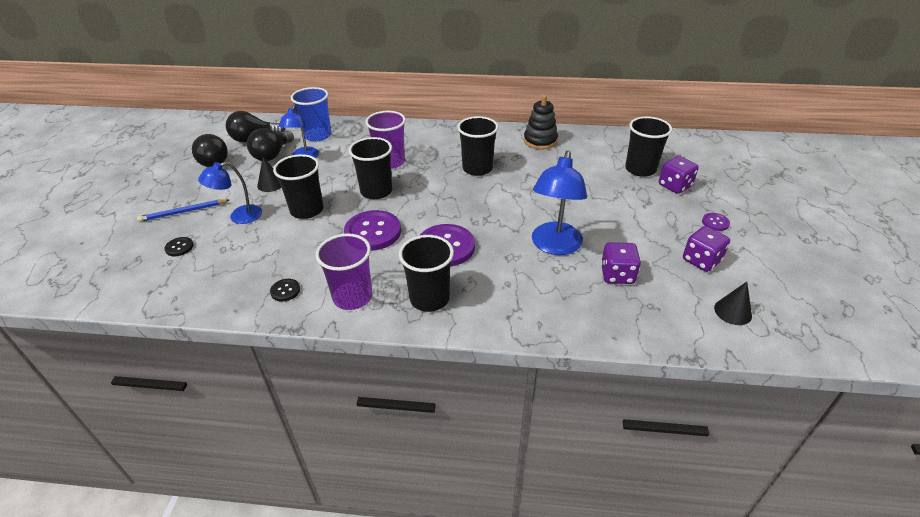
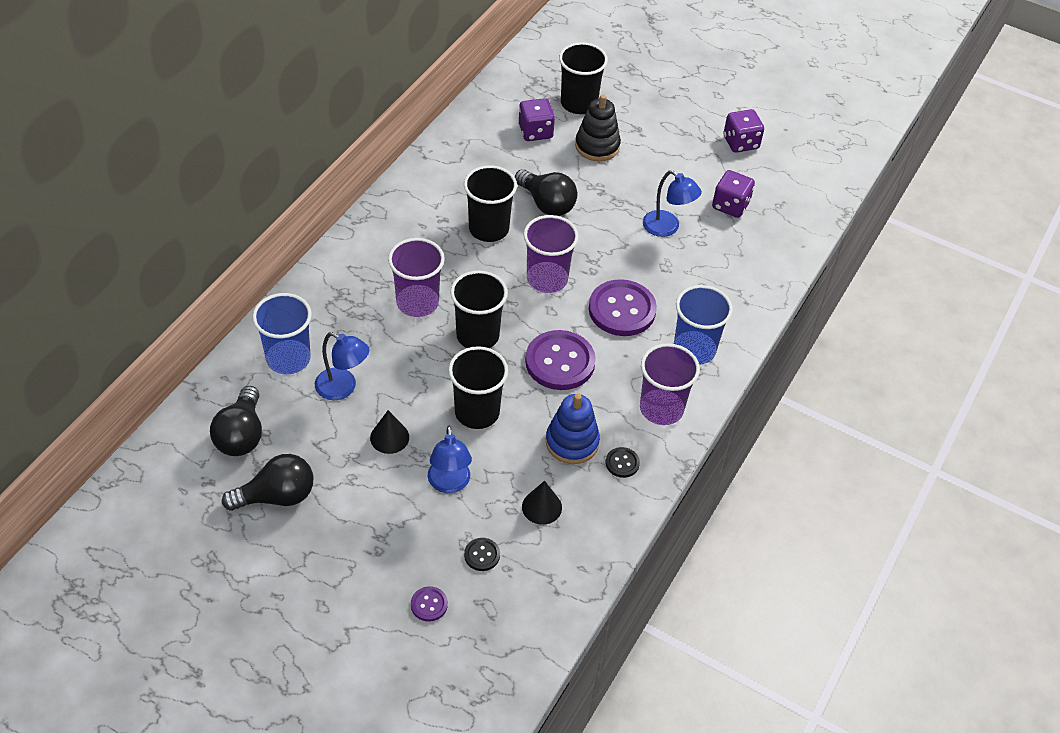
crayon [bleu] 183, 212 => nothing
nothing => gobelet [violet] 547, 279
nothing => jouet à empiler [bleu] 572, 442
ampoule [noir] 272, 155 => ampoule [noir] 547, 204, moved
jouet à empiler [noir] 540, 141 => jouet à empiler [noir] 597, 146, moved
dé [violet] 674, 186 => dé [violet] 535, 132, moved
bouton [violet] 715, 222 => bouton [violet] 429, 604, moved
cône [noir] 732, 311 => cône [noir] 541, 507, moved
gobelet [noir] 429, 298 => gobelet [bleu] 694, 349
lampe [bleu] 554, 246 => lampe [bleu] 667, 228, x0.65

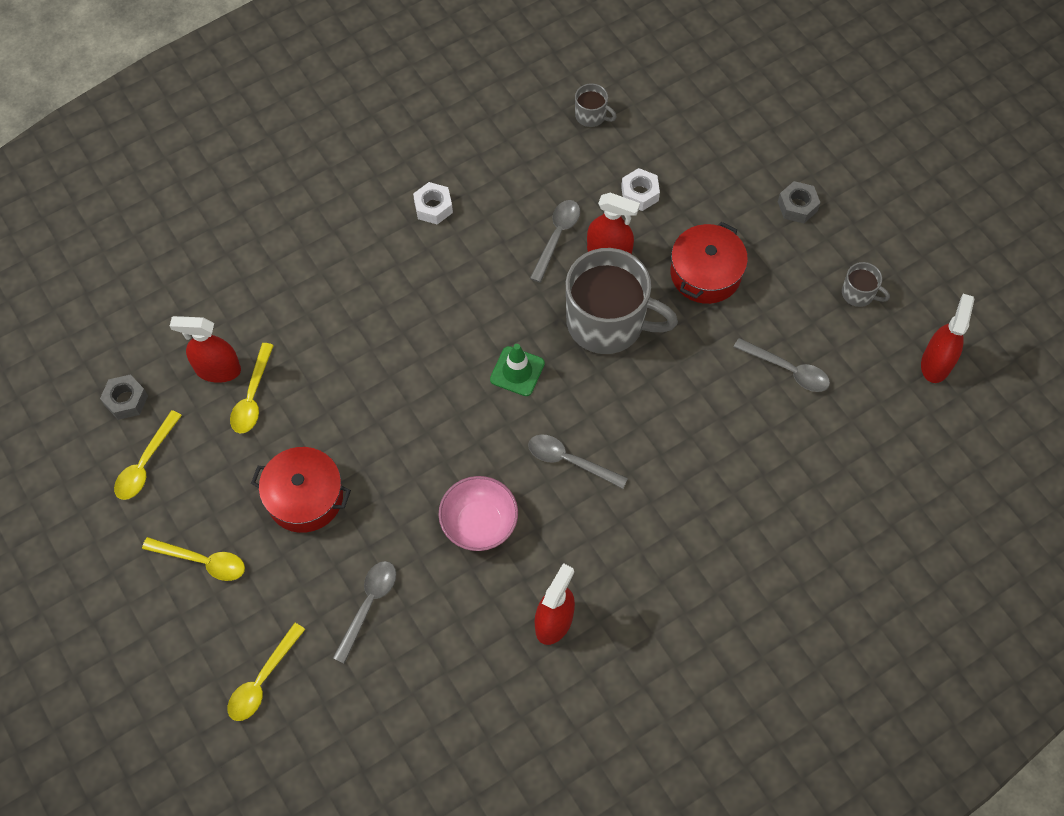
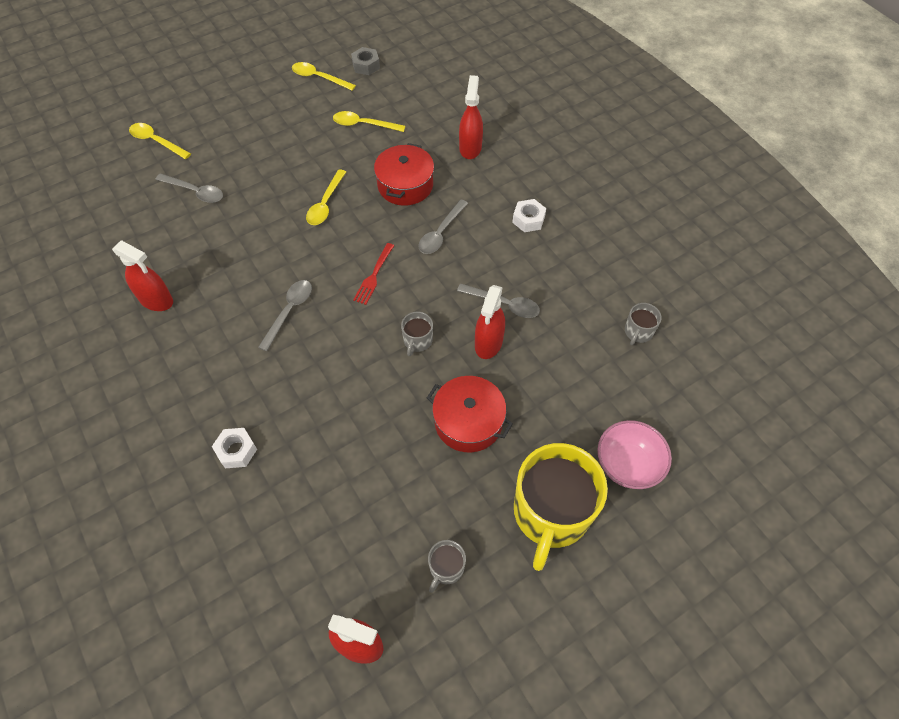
cuillère [jaune] 202, 561 => cuillère [jaune] 325, 204, moved
vaporisateur [rouge] 218, 370 => vaporisateur [rouge] 470, 148, moved
marmite [rouge] 305, 497 => marmite [rouge] 405, 185, moved
bol [rose] 479, 523 => bol [rose] 628, 464, moved
écrou [blanc] 639, 193 => écrou [blanc] 236, 451, moved
cuillère [gris] 787, 370 => cuillère [gris] 441, 233, moved
cône de chantier [vert] 517, 371 => fourchette [rouge] 373, 276
écrou [gris] 797, 206 => tasse [jaune] 551, 513
tasse [gris] 608, 322 => tasse [gris] 417, 341, x0.43

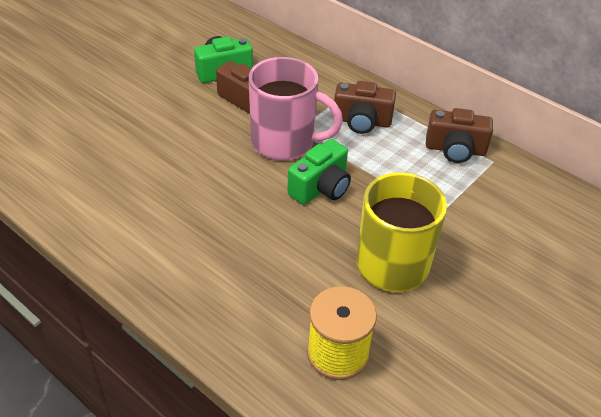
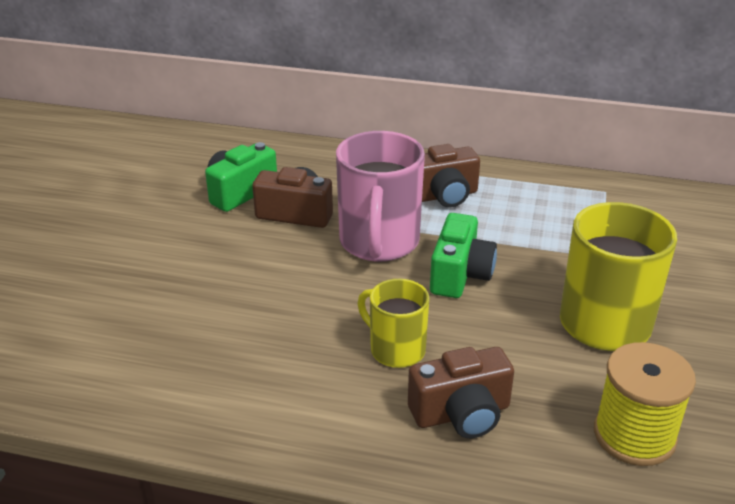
nothing => tasse [jaune] 396, 349
appareil photo [marron] 455, 150 => appareil photo [marron] 461, 414, moved
tasse [rose] 285, 142 => tasse [rose] 379, 243, 105 degrees clockwise

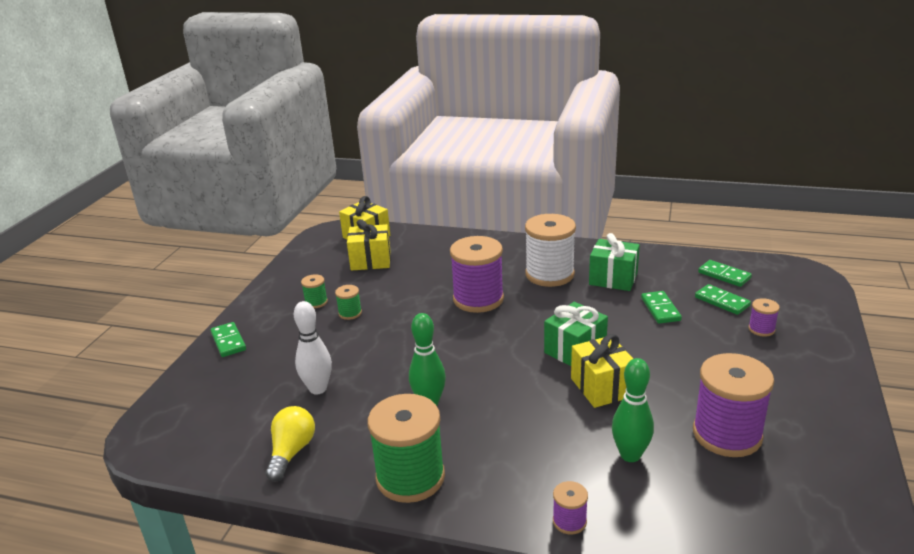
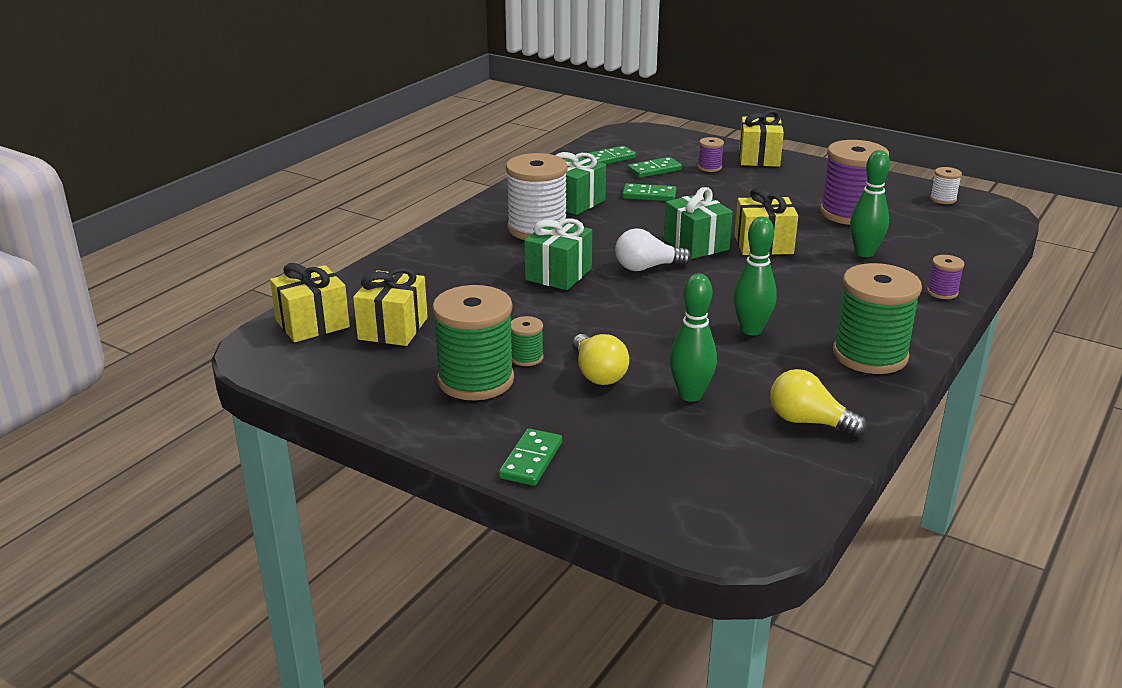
nothing => ampoule [jaune] 598, 374
nothing => ampoule [blanc] 647, 267
nothing => cadeau [jaune] 759, 158
nothing => bobine [blanc] 943, 199
bobine [violet] 478, 299 => cadeau [vert] 558, 274
quille [blanc] 318, 389 => quille [vert] 690, 395
domino [vert] 228, 341 => domino [vert] 531, 460, 60 degrees counterclockwise
bobine [vert] 316, 302 => bobine [vert] 475, 380, x2.21

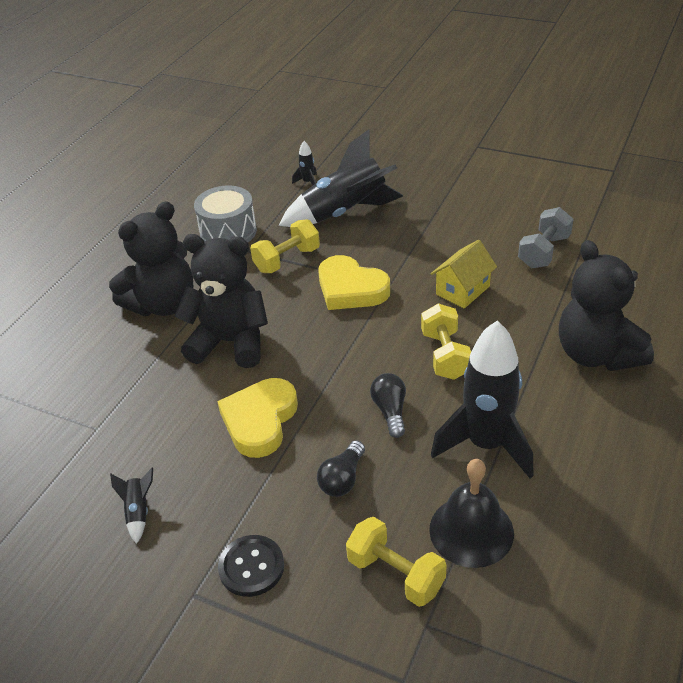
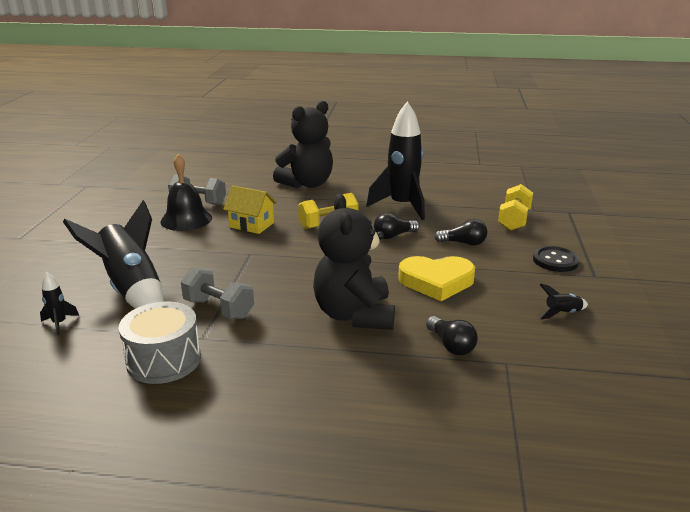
ours en peluche [noir] 163, 304 => nothing
cœur [jaune] 351, 289 => nothing
nothing => ampoule [noir] 451, 345
cloche [noir] 471, 531 => cloche [noir] 186, 219, moved
haltère [jaune] 287, 260 => haltère [gris] 219, 309

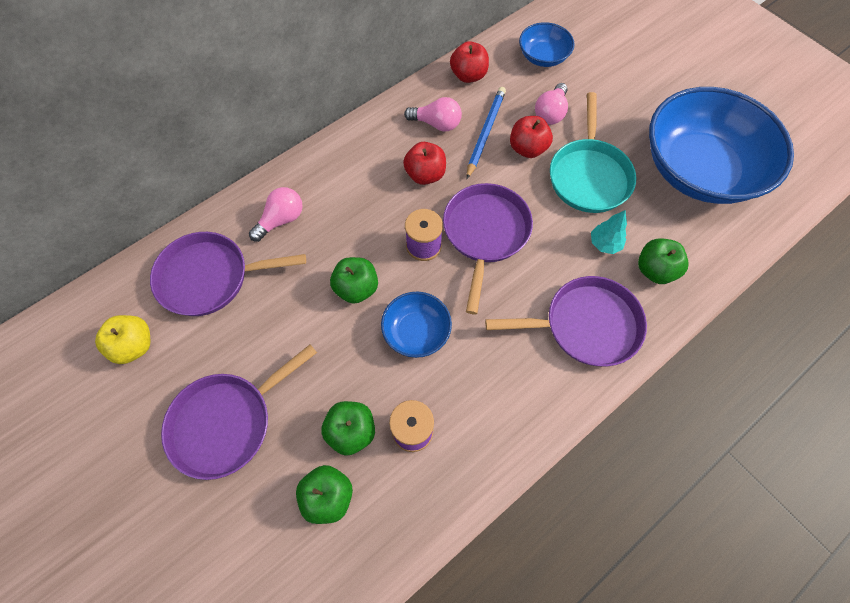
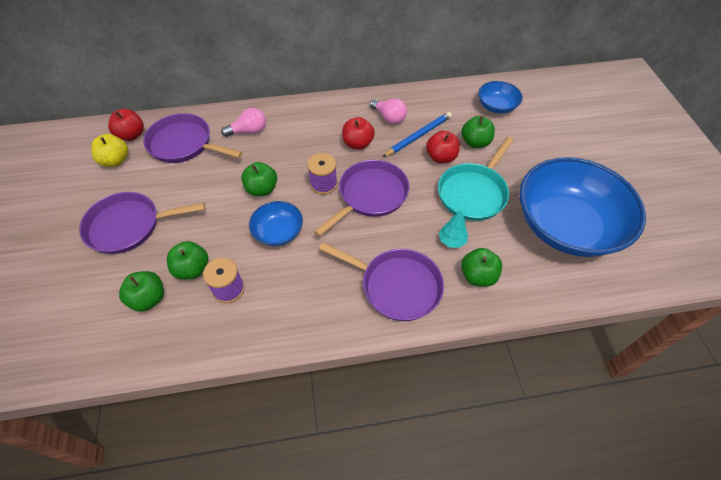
pomme [rouge] 468, 75 => pomme [rouge] 131, 135, moved
ampoule [rose] 550, 113 => pomme [vert] 475, 142

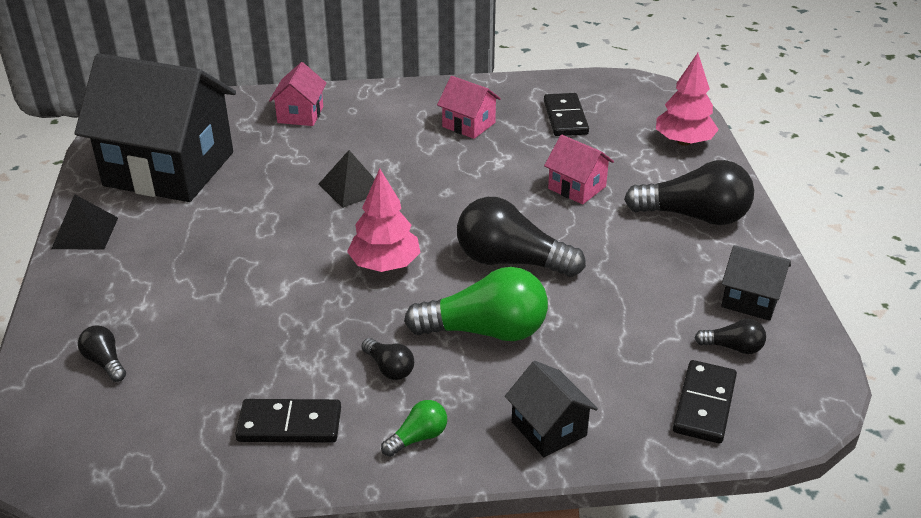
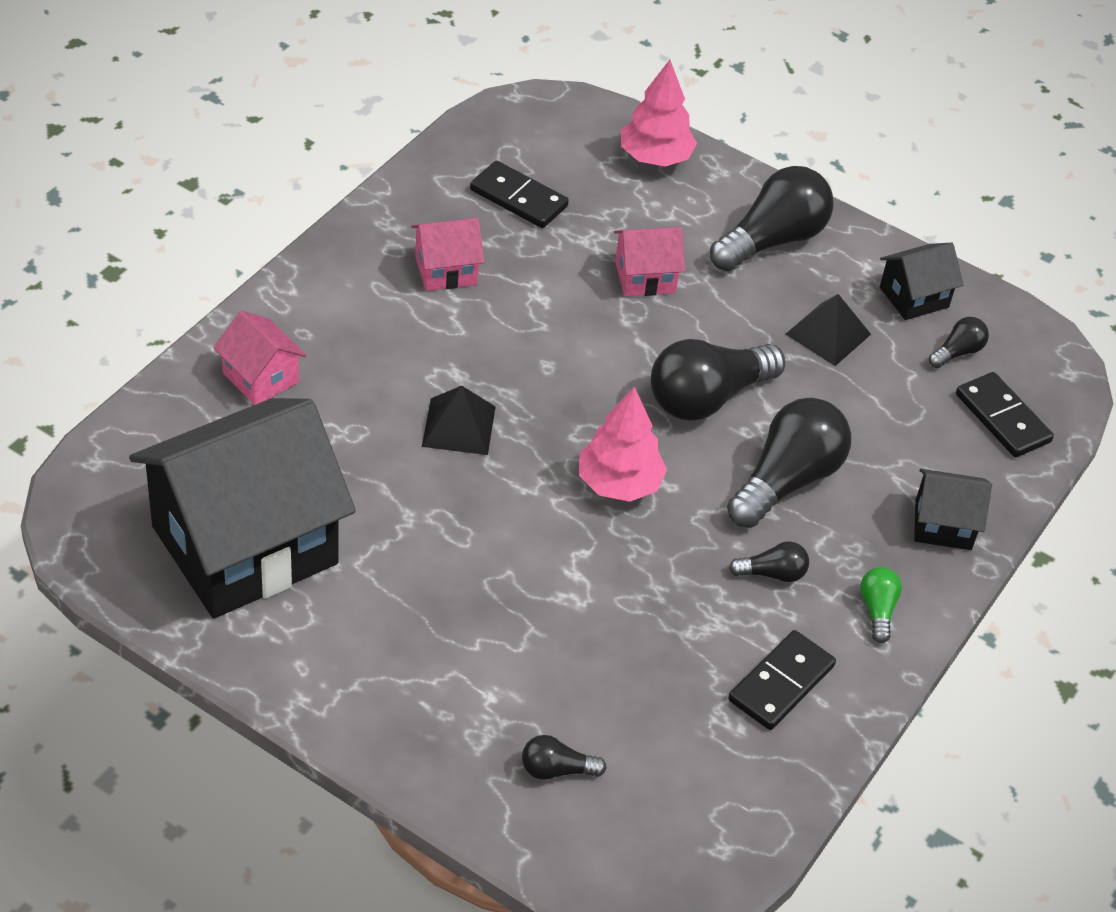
pyramide [noir] 85, 233 => pyramide [noir] 828, 334, moved
ampoule [vert] 486, 331 => ampoule [noir] 787, 480

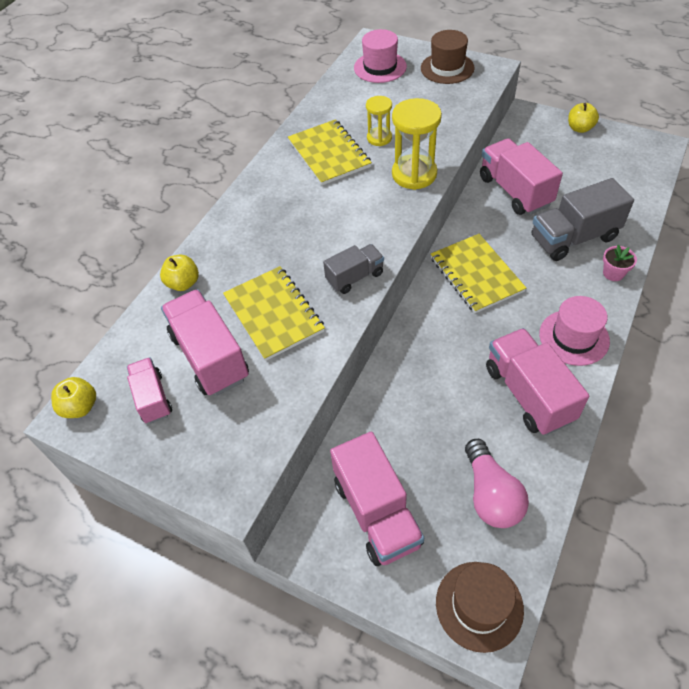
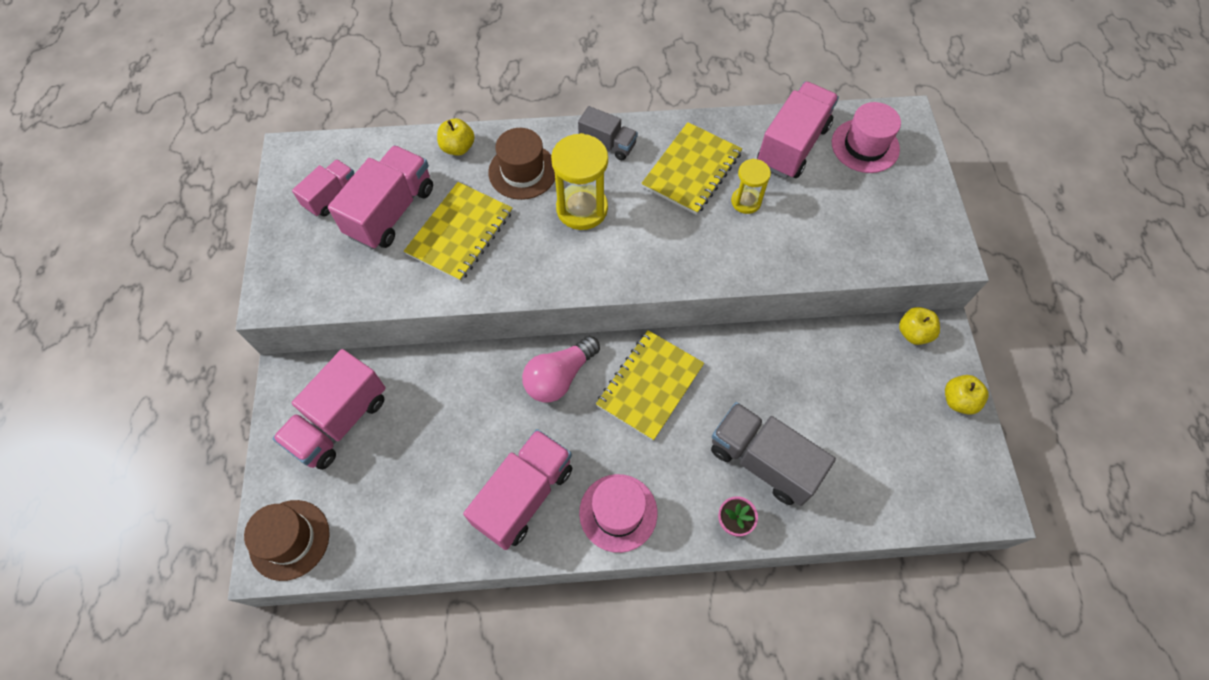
pomme [jaune] 80, 407 => pomme [jaune] 913, 333, moved
camion [gris] 355, 277 => camion [gris] 607, 144, moved
sablier [jaune] 414, 174 => sablier [jaune] 582, 209, moved
chapeau [marron] 447, 68 => chapeau [marron] 522, 171, moved
ampoule [rose] 491, 495 => ampoule [rose] 559, 377, moved
camion [rose] 514, 191 => camion [rose] 792, 145, moved

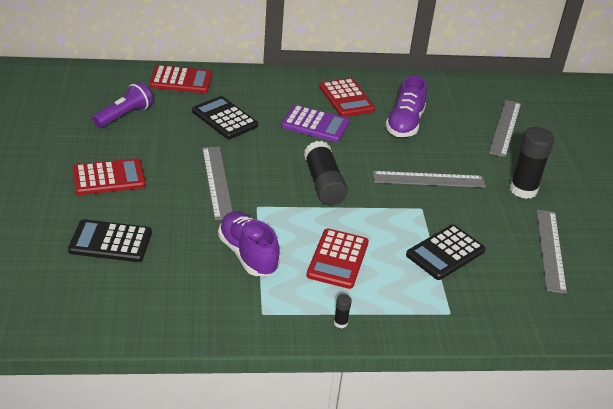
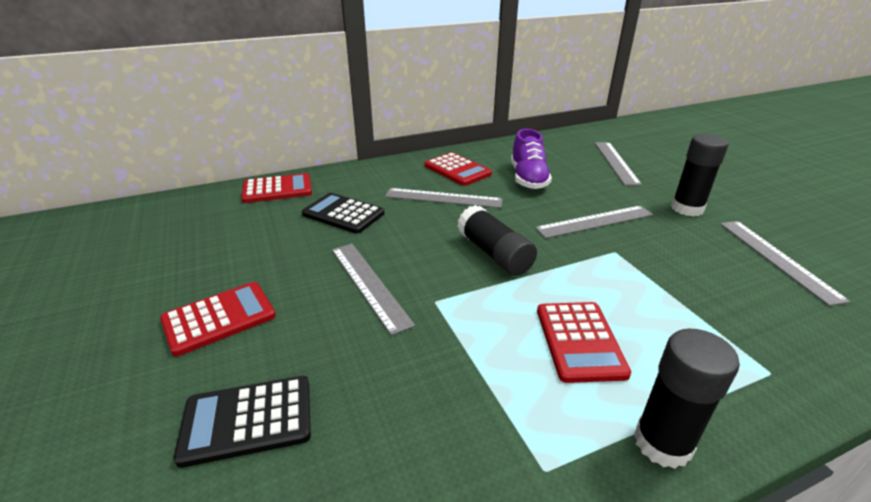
lampe de poche [violet] 124, 115 => nothing
chaussure [violet] 248, 254 => nothing
calculatrice [noir] 445, 253 => nothing
calculatrice [violet] 315, 124 => règle [gris] 443, 198
bâton de colle [noir] 340, 323 => bâton de colle [noir] 662, 443, x2.40

